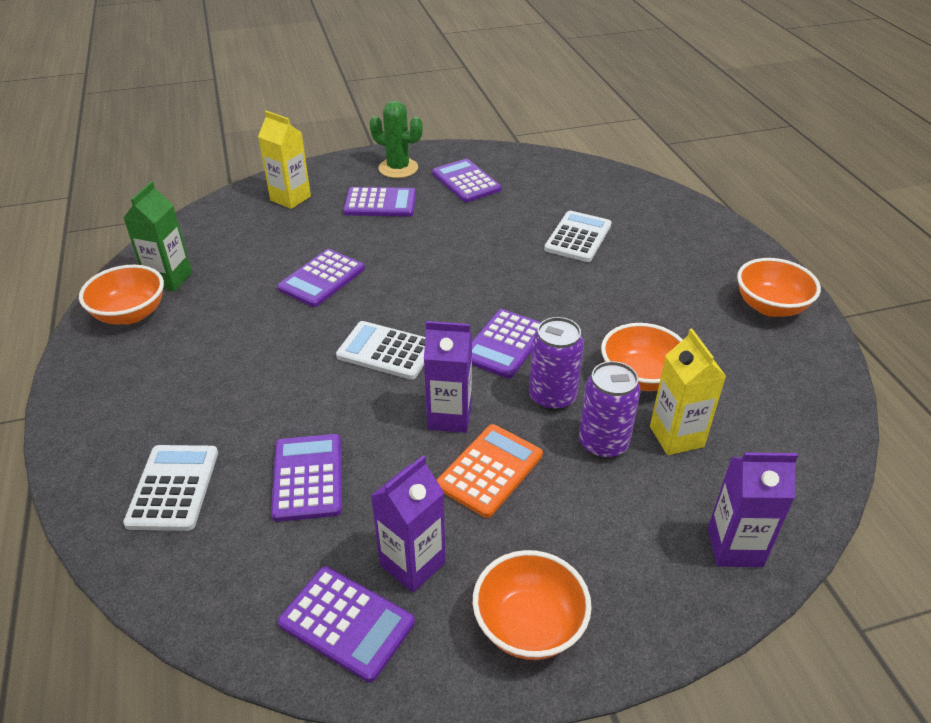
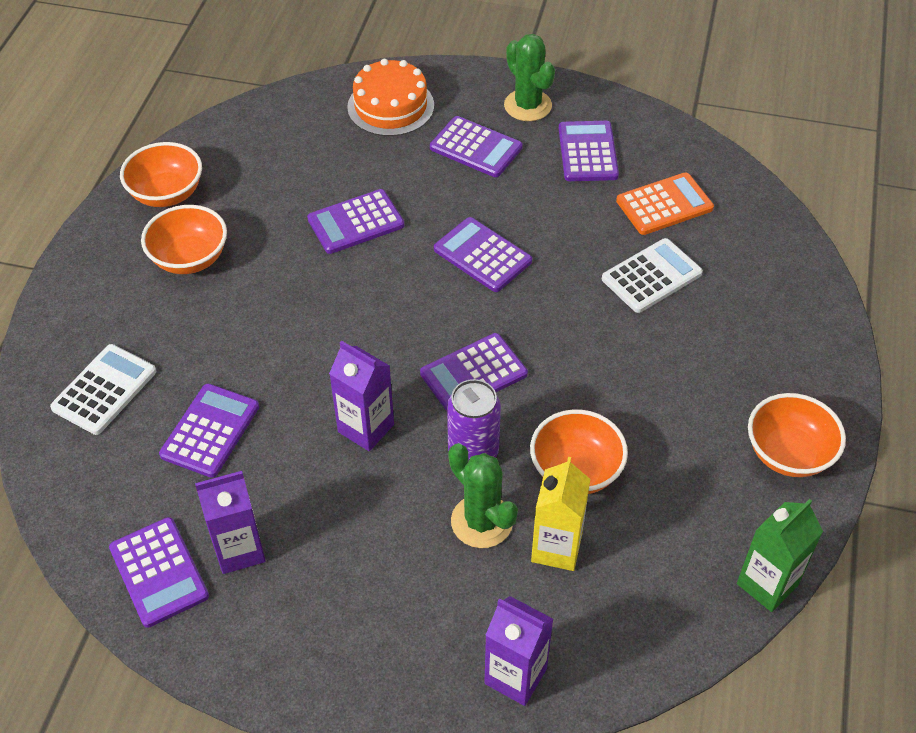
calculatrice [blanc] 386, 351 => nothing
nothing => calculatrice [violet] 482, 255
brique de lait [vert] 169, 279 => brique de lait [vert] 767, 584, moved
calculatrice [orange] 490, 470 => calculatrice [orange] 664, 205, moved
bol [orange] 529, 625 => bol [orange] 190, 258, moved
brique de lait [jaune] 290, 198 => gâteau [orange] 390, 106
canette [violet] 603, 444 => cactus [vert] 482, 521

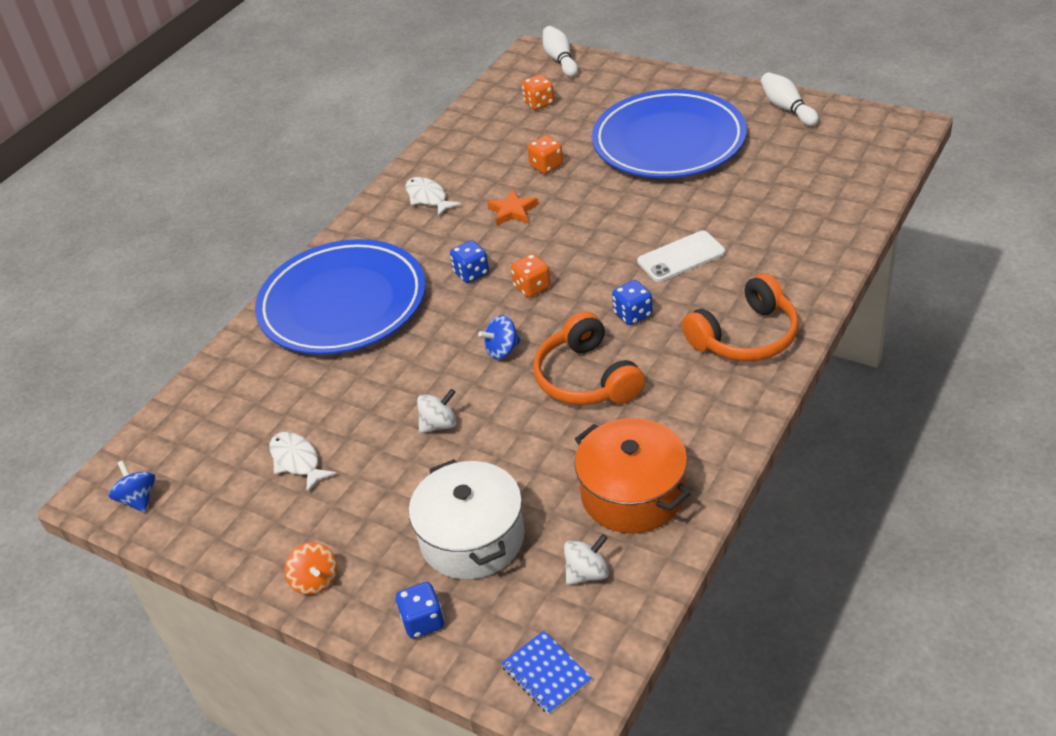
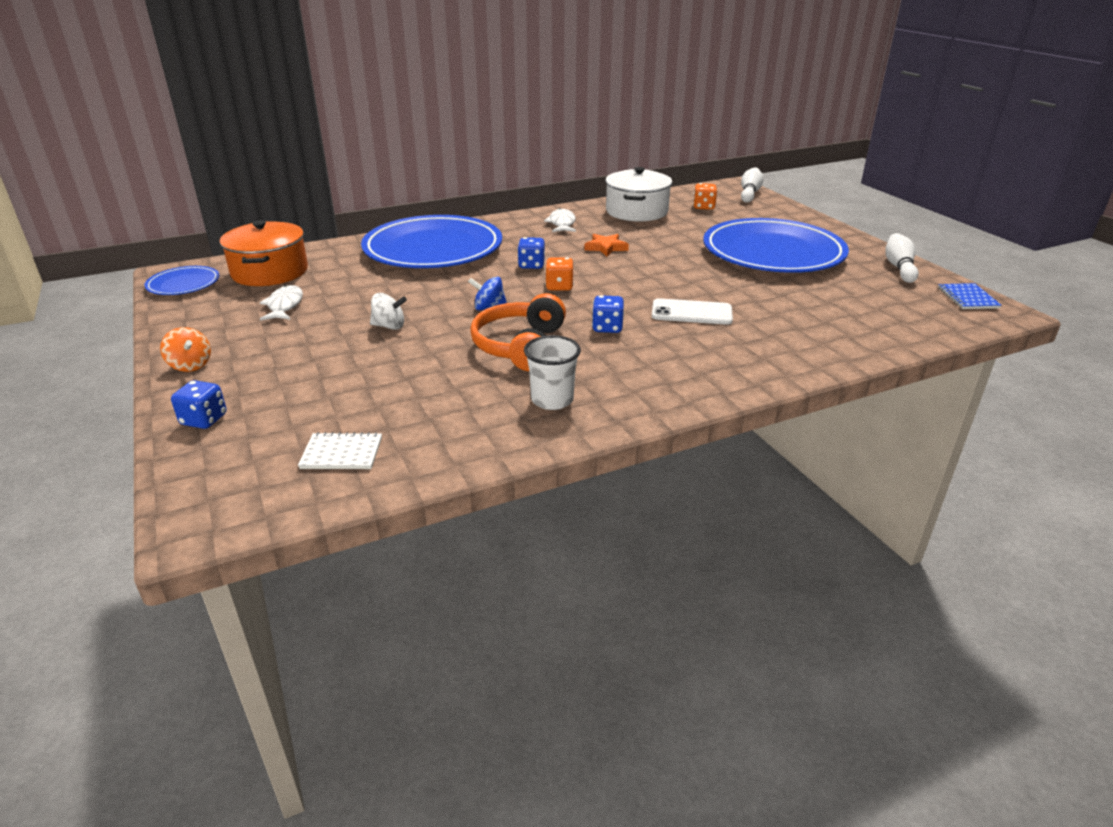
dé [orange] 546, 166 => nothing
casque audio [orange] 746, 336 => nothing
nothing => gobelet [blanc] 552, 400
marmite [blanc] 472, 538 => marmite [blanc] 636, 211, moved
carnet [bleu] 546, 673 => carnet [bleu] 967, 298, moved
marmite [orange] 633, 494 => marmite [orange] 270, 272, moved
toupie [bleu] 138, 499 => assiette [bleu] 183, 284
toupie [blanc] 587, 573 => carnet [blanc] 342, 453
toupie [orange] 315, 581 => toupie [orange] 190, 365, 45 degrees counterclockwise

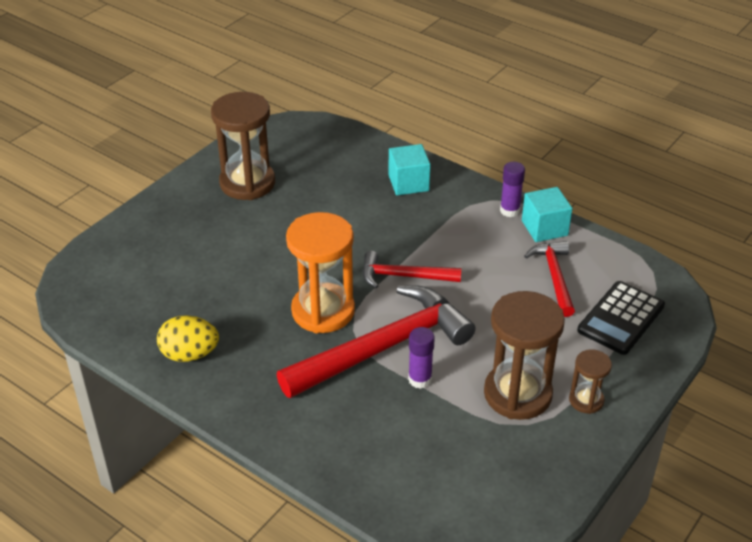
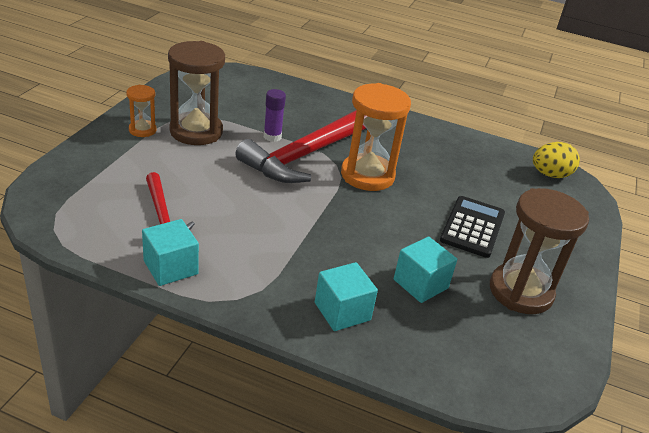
marteau [rouge] 404, 276 => nothing
bâton de colle [violet] 509, 210 => nothing
nothing => cube [turquoise] 420, 284
œuf [jaune] 189, 354 => œuf [jaune] 550, 175, moved
calculatrice [noir] 621, 318 => calculatrice [noir] 472, 227, moved
sablier [marron] 586, 400 => sablier [orange] 142, 130

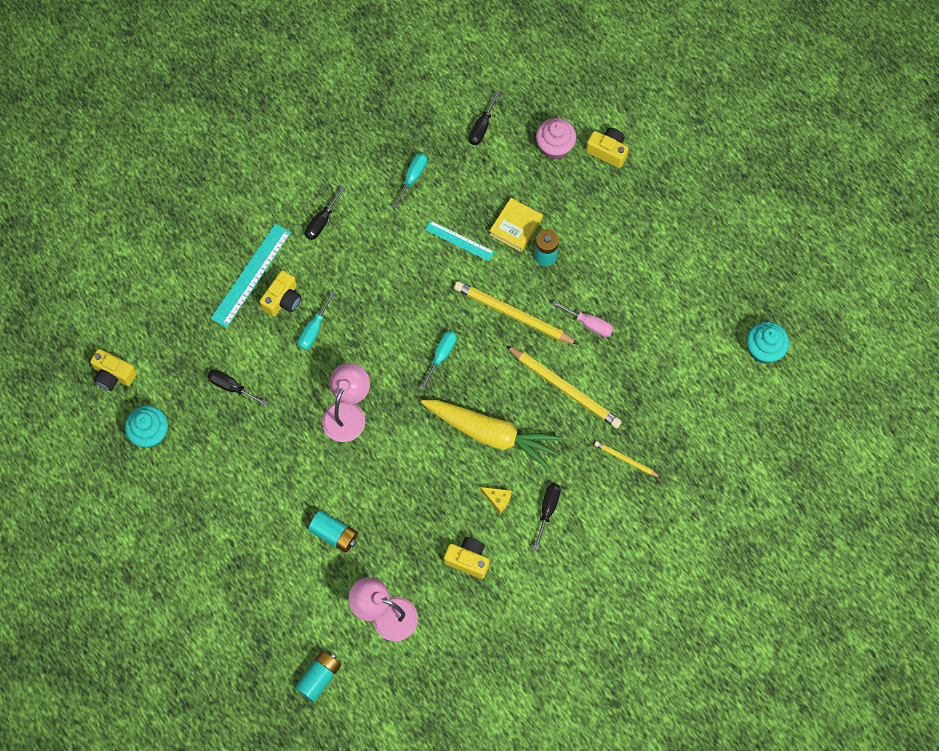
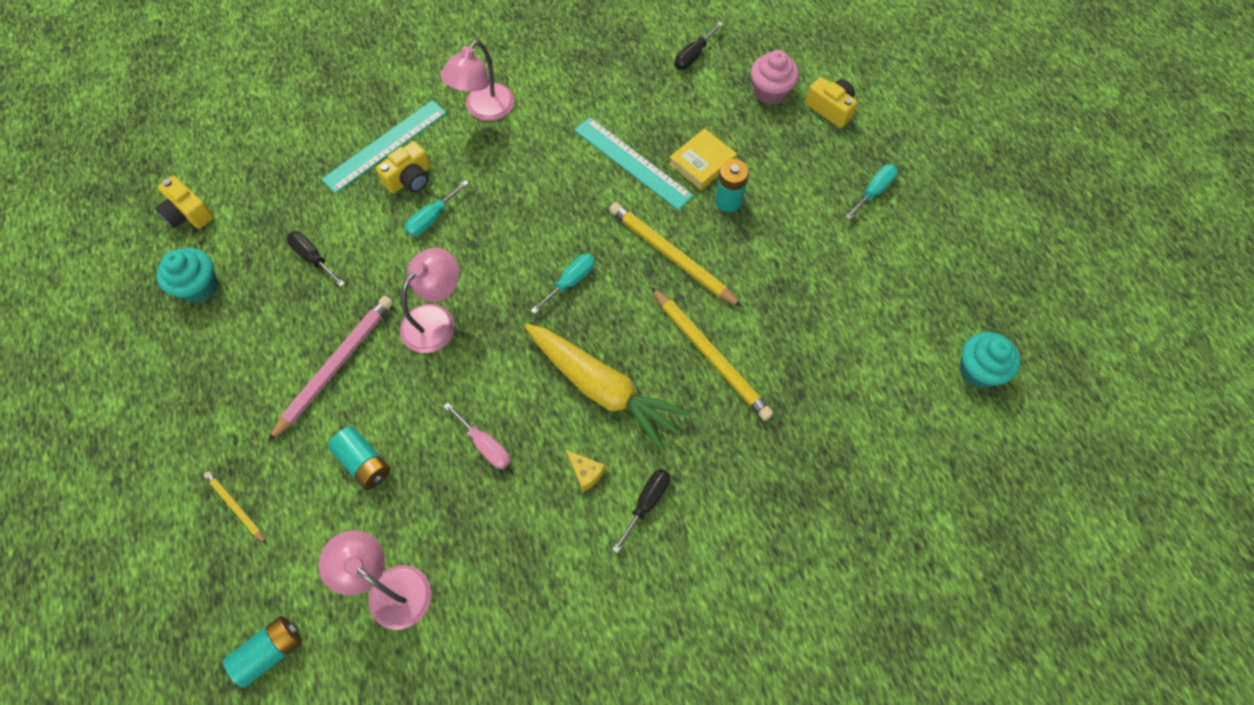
appareil photo [jaune] 468, 560 => nothing
nothing => crayon [rose] 335, 366
tournevis [turquoise] 413, 177 => tournevis [turquoise] 874, 191, moved
tournevis [rose] 589, 324 => tournevis [rose] 485, 445, moved
crayon [jaune] 626, 460 => crayon [jaune] 235, 507, moved
tournevis [noir] 321, 222 => lampe [rose] 484, 110
règle [turquoise] 459, 241 => règle [turquoise] 632, 163, x1.63

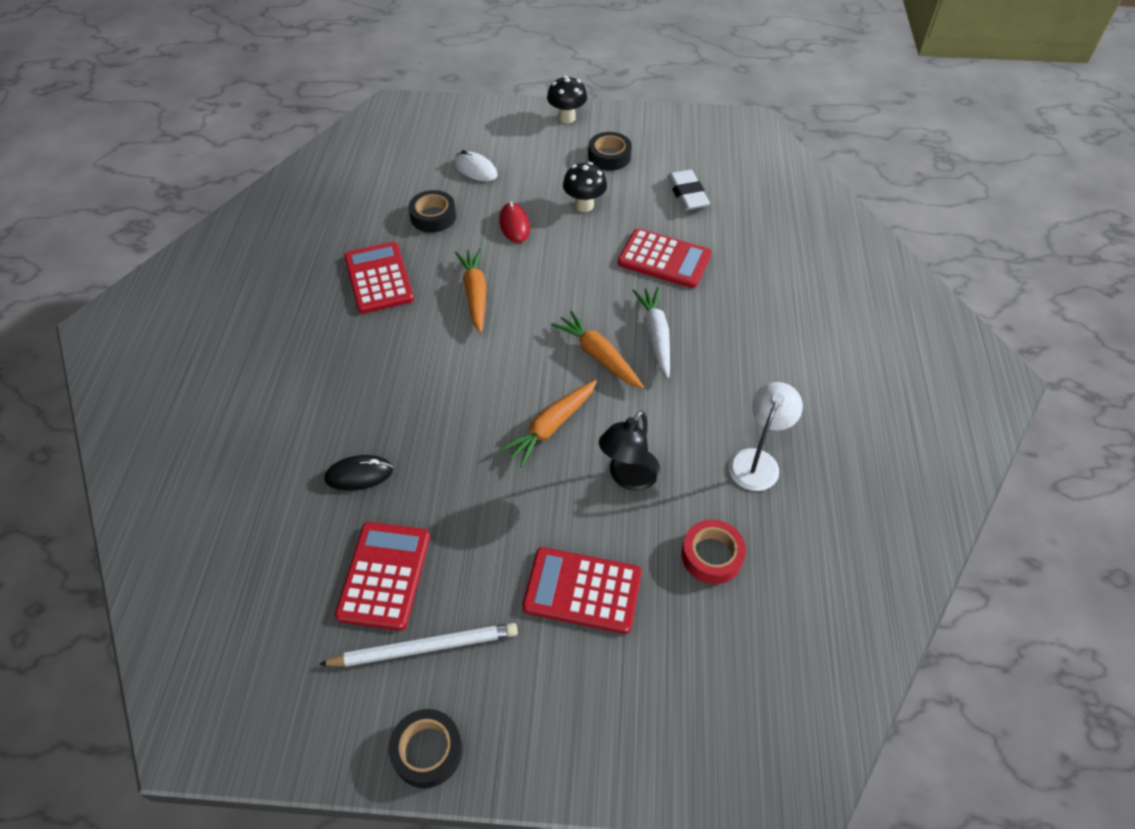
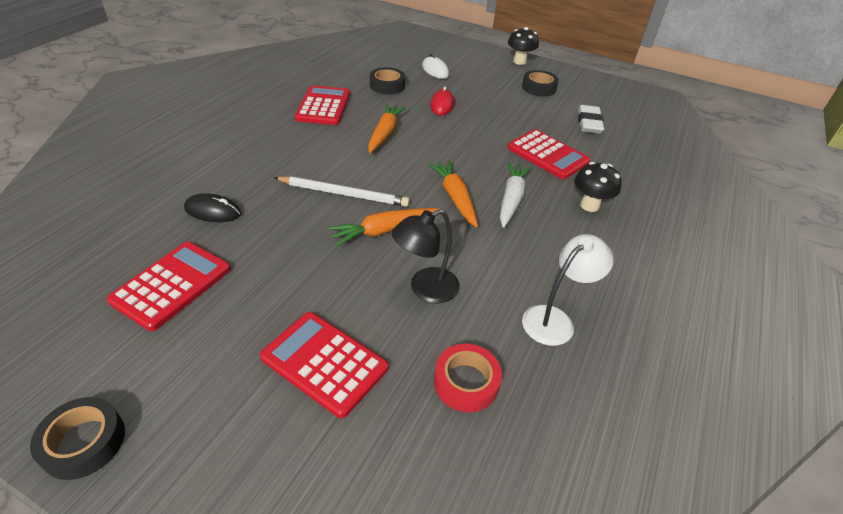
crayon [blanc] 424, 647 => crayon [blanc] 344, 194, moved
champignon [noir] 584, 205 => champignon [noir] 589, 205, moved

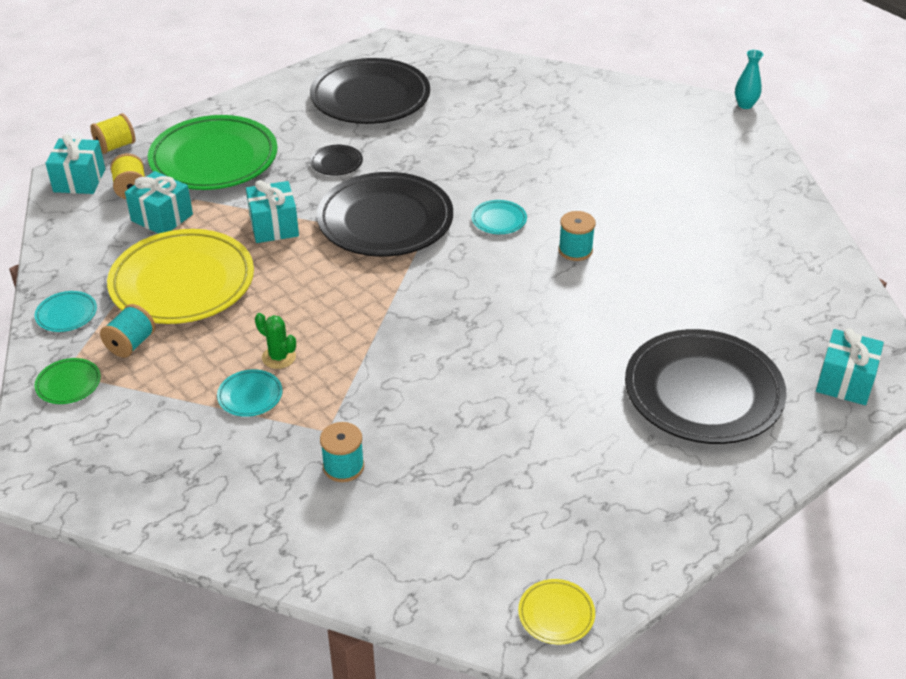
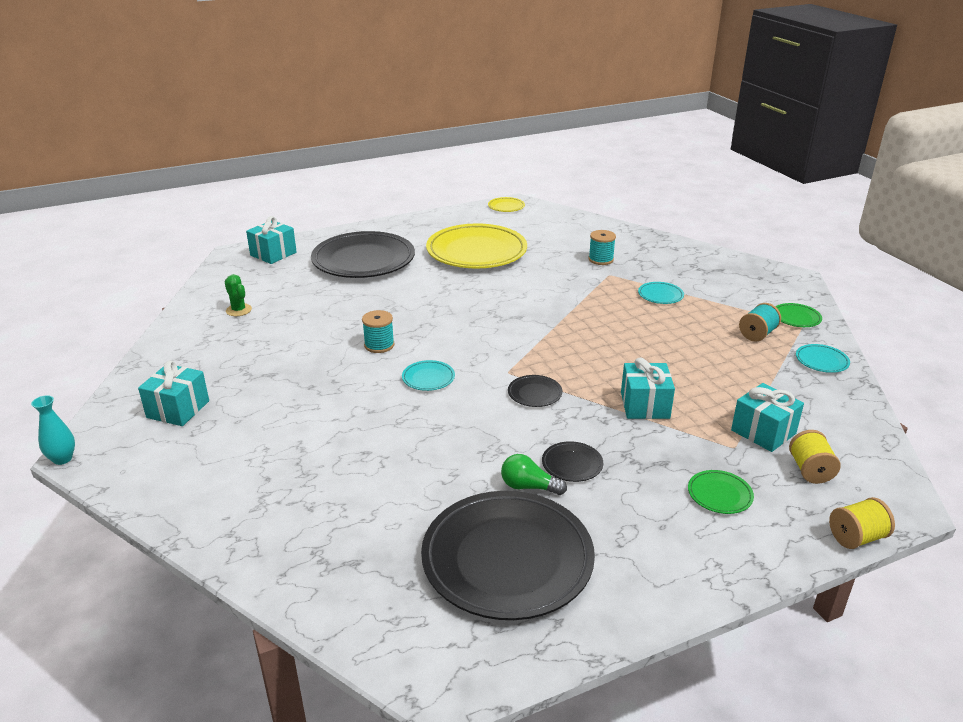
nothing => ampoule [vert] 528, 487
cadeau [turquoise] 79, 180 => cadeau [turquoise] 178, 409, moved
assiette [jaune] 182, 283 => assiette [jaune] 476, 252, moved
cactus [vert] 279, 357 => cactus [vert] 238, 310, moved
assiette [vert] 214, 159 => assiette [vert] 719, 495, x0.41
assiette [noir] 385, 221 => assiette [noir] 534, 393, x0.41

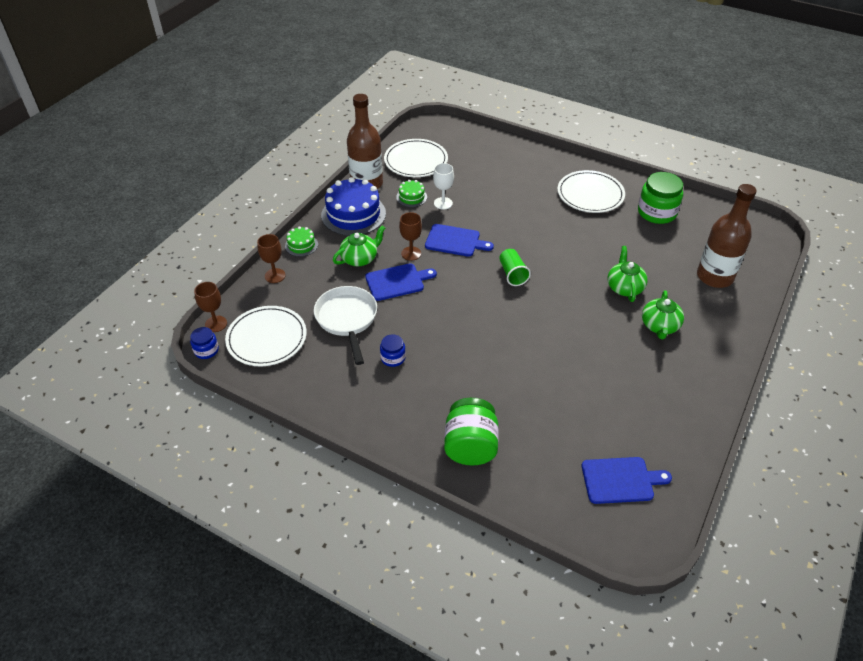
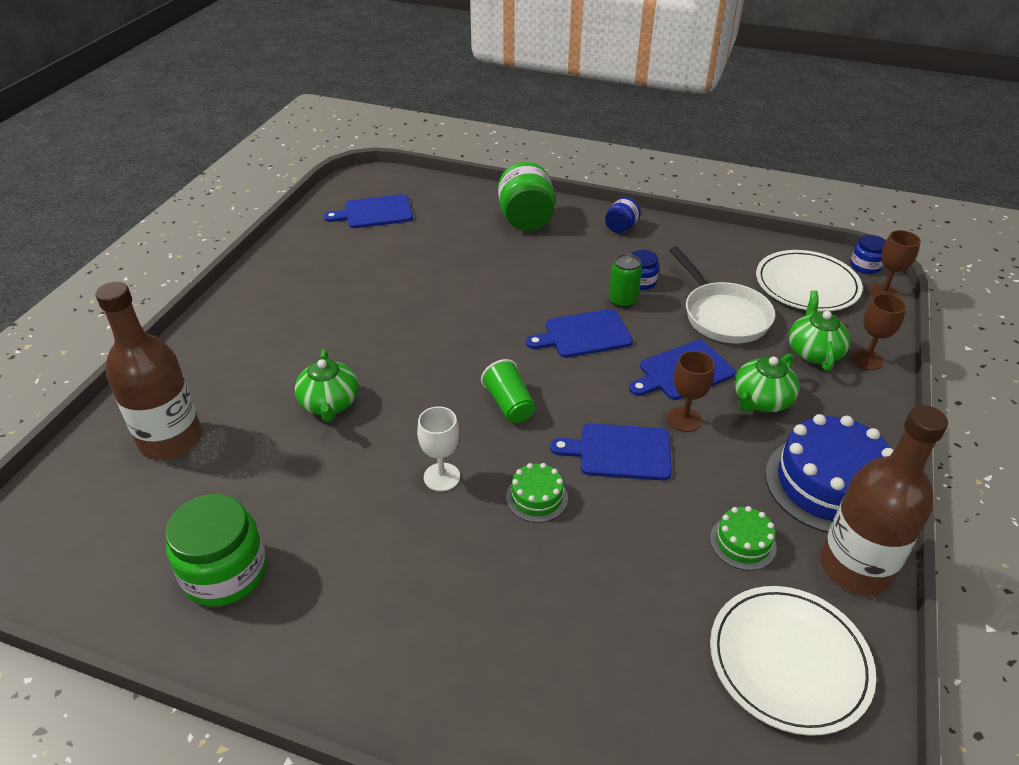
assiette [blanc] 590, 194 => nothing
nothing => planche à découper [bleu] 584, 334
nothing => bocal [bleu] 621, 227
nothing => canette [vert] 622, 301
gâteau [vert] 301, 245 => gâteau [vert] 537, 497, moved
verre à pied [blanc] 443, 203 => verre à pied [blanc] 441, 477, moved
théière [vert] 659, 326 => théière [vert] 814, 352, moved

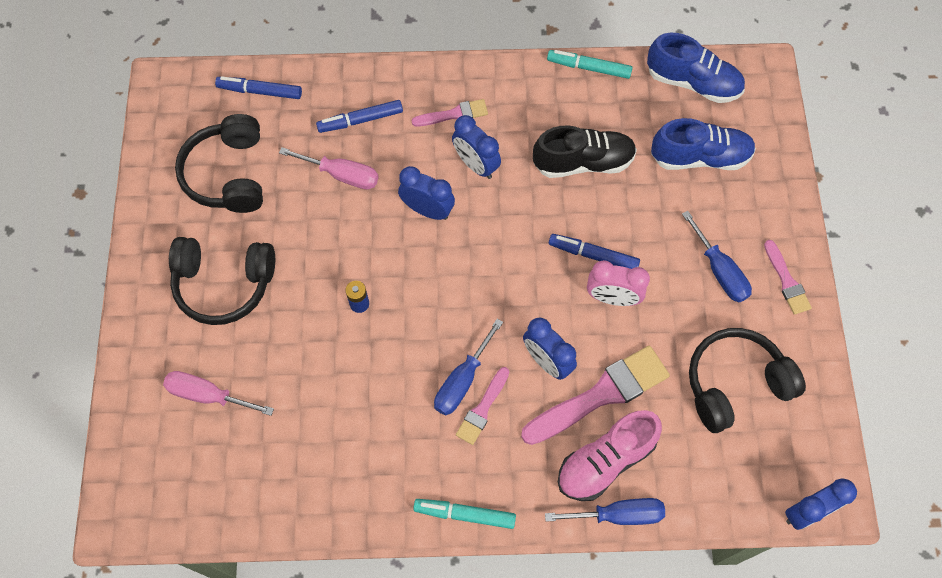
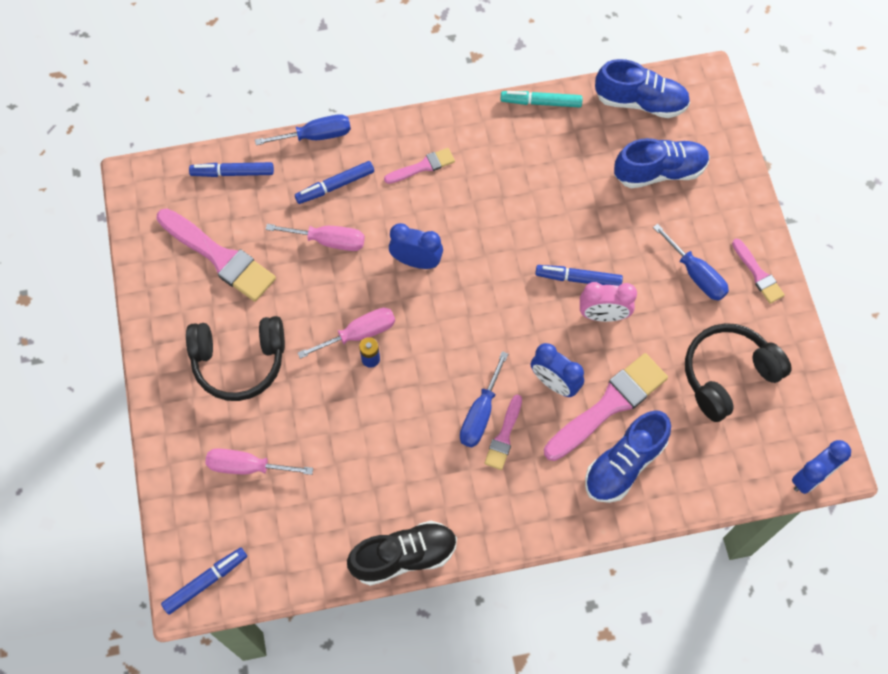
feutre [turquoise] 465, 514 => nothing
réveil [bleu] 476, 165 => nothing
nothing => feutre [bleu] 205, 582
nothing => tournevis [rose] 359, 334
chaussure [noir] 583, 162 => chaussure [noir] 404, 556, moved
tournevis [bleu] 618, 515 => tournevis [bleu] 316, 136, moved
casque audio [noir] 228, 174 => pinceau [rose] 220, 257
chaussure [rose] 605, 461 => chaussure [bleu] 624, 464

